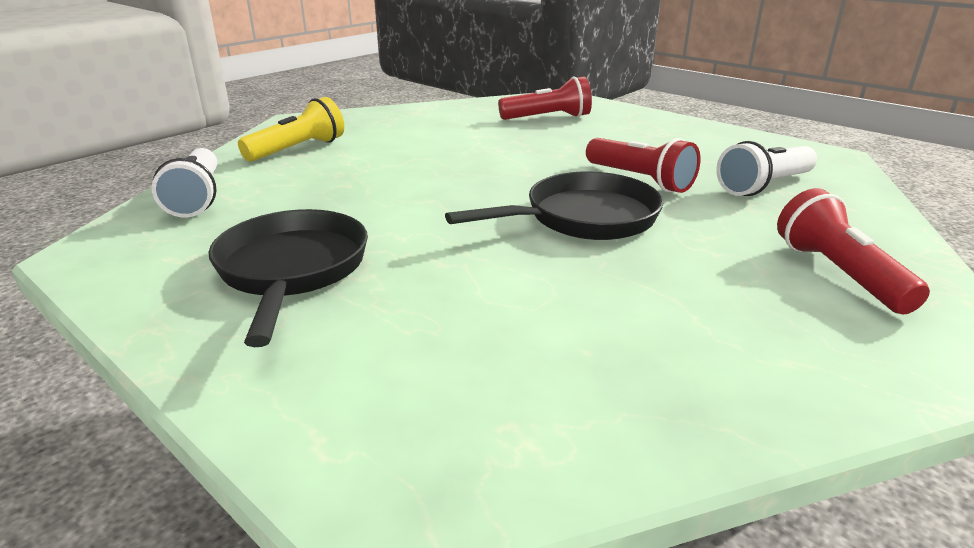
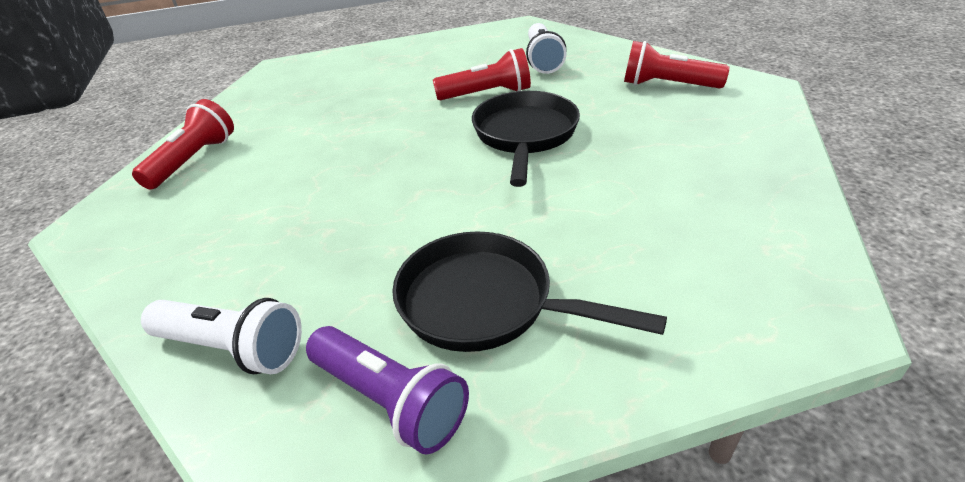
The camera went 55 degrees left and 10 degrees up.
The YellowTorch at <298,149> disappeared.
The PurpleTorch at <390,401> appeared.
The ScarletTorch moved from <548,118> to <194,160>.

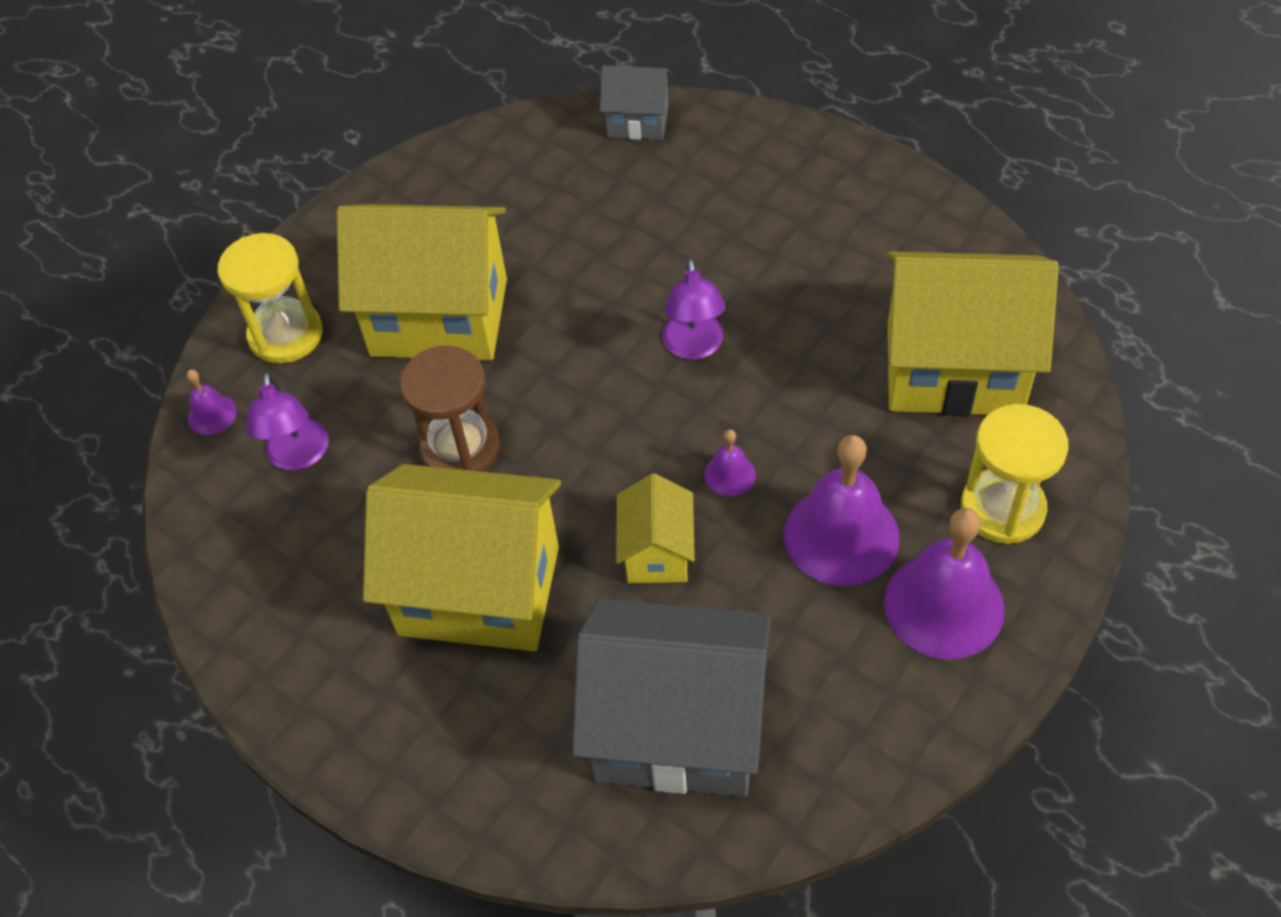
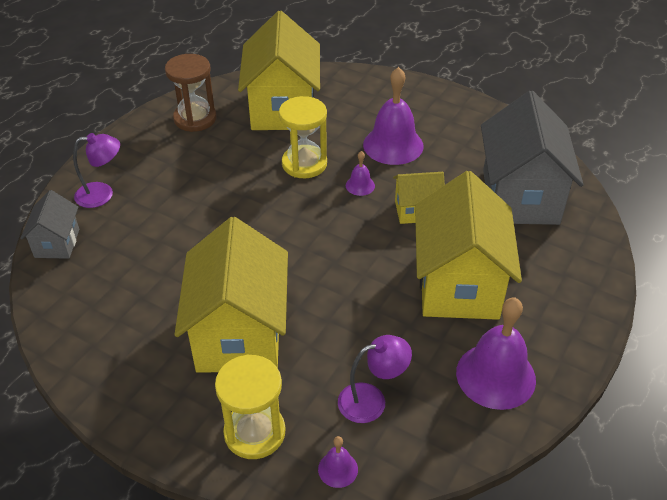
The camera went 100 degrees left and 10 degrees down.
The DarkBrownHourglass moved from <460,448> to <195,119>.
The PurpleReadingLamp moved from <694,347> to <102,194>.
The PurpleSchoolBell moved from <944,605> to <495,375>.
The YellowHourglass moved from <1002,508> to <304,164>.

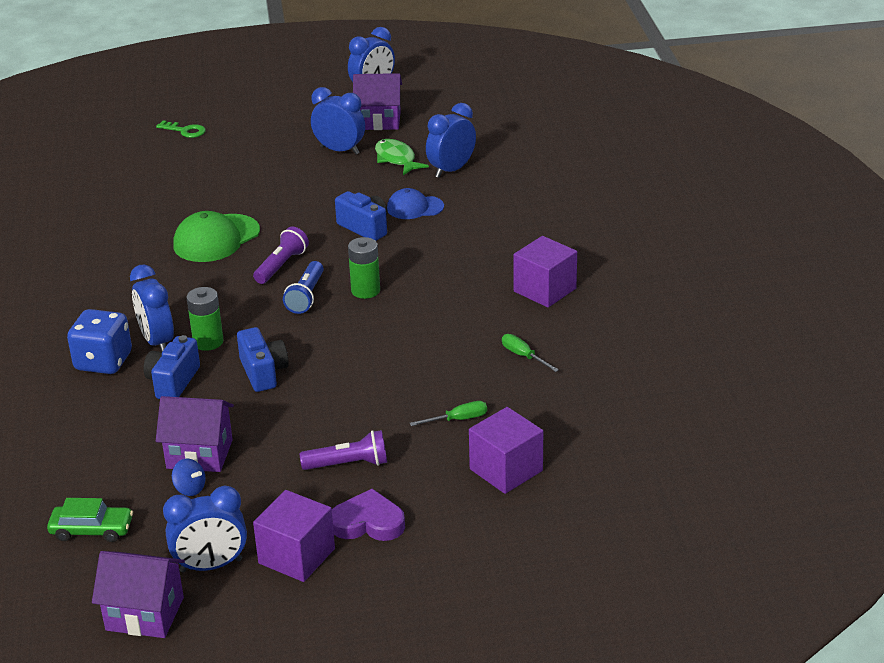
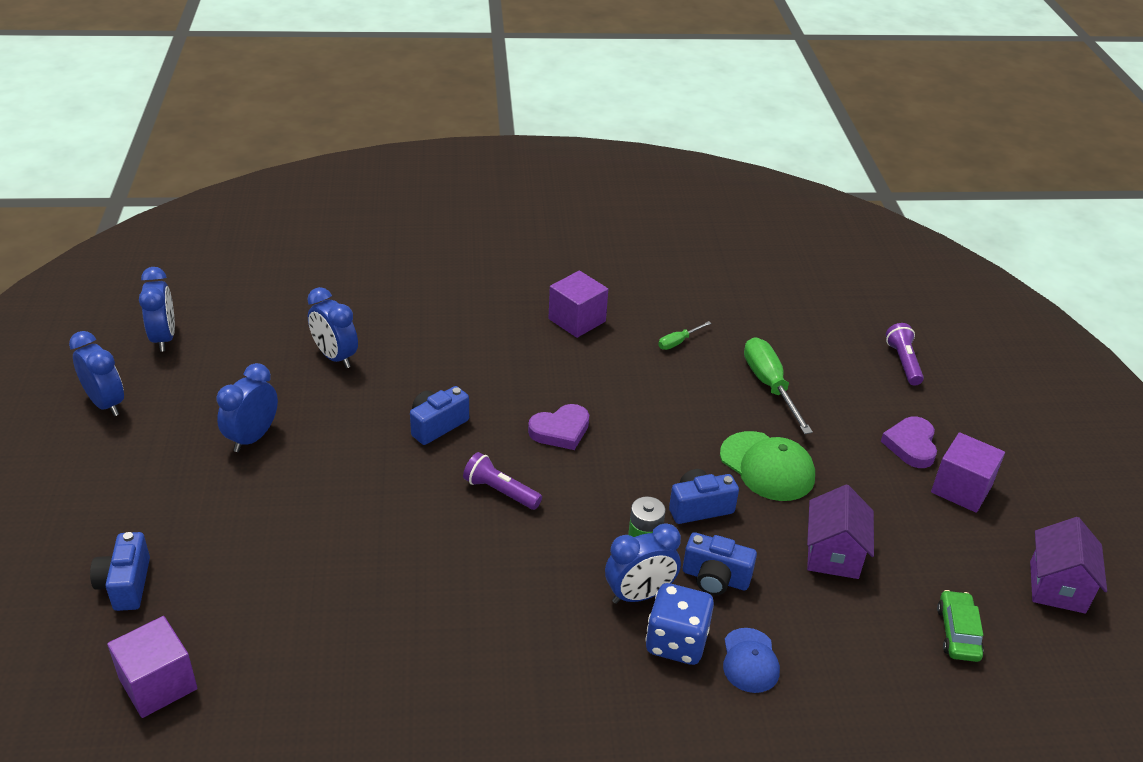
The camera went 90 degrees left and 5 degrees up.
The RoyalBlueWhirligig at <190,489> disappeared.
The RoyalBlueTorch at <306,296> disappeared.
The PurpleCottage at <379,121> disappeared.
The GreenFish at <396,159> disappeared.
The RoyalBlueAlarmClock moved from <211,565> to <164,338>.
The GreenPeakedCap moved from <216,239> to <767,466>.
The PurpleTorch moved from <348,464> to <903,362>.
The RoyalBluePeakedCap moved from <415,207> to <750,661>.
The PurpleBlock moved from <506,470> to <158,684>.
The GreenDoorKey at <185,131> was replaced by the RoyalBluePhotoCamera at <126,584>.
The GreenAaBattery at <365,290> was replaced by the PurpleLoveHeart at <560,430>.
The GreenHandScrewdriver at <458,419> changed to 2.00 times the size.

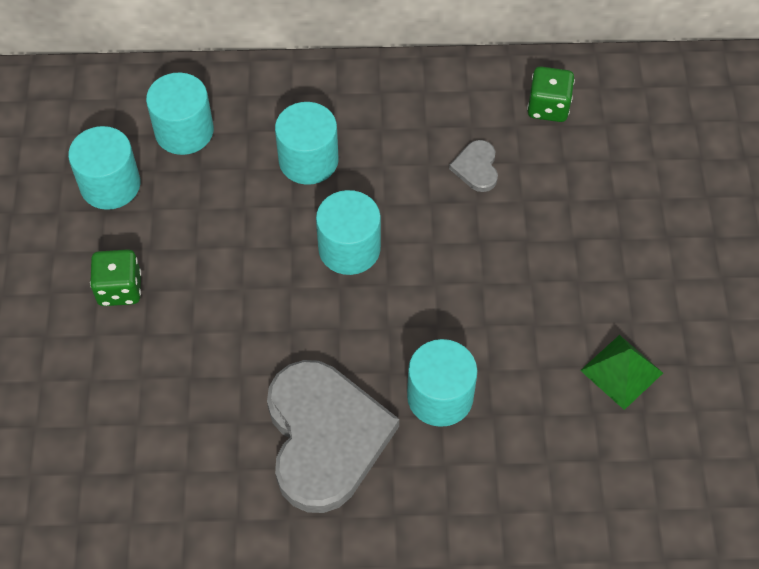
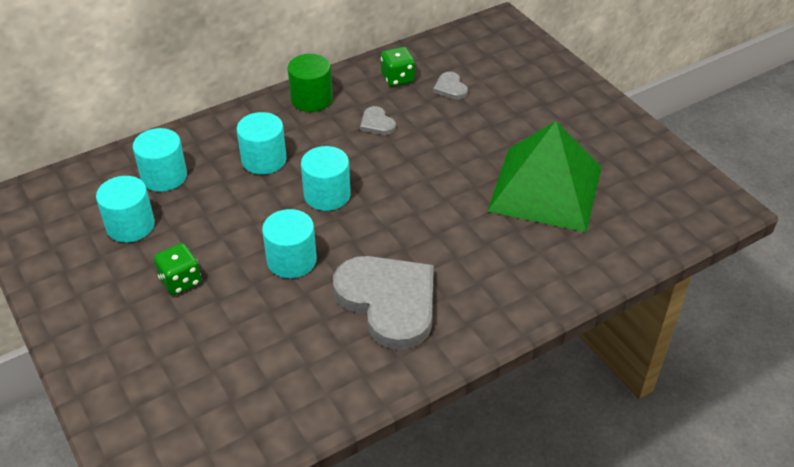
The camera went 30 degrees left and 15 degrees down.
The GreenCylinder at <311,99> appeared.
The AshGreyLoveHeart at <450,88> appeared.
The TealCylinder moved from <440,396> to <291,260>.
The GreenSolidPyramid at <621,371> changed to 2.34 times the size.

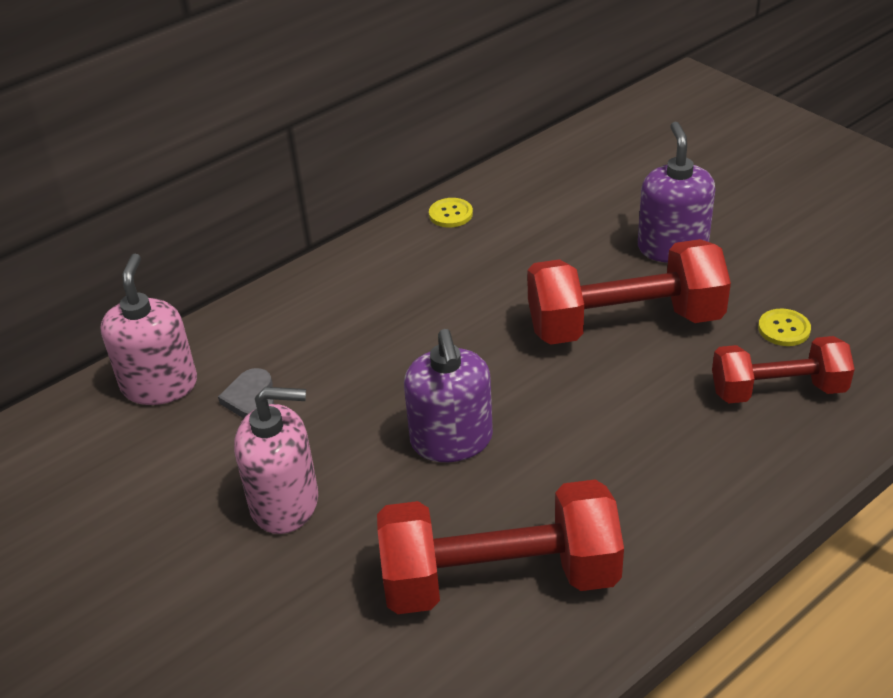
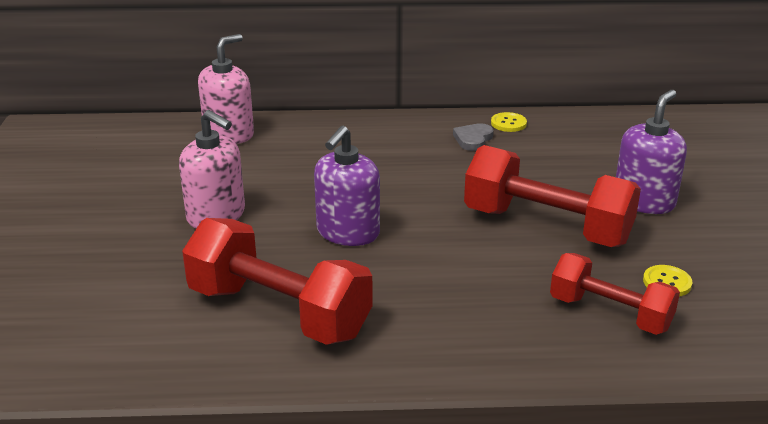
The camera went 35 degrees right and 10 degrees down.
The AshGreyLoveHeart moved from <251,398> to <473,139>.

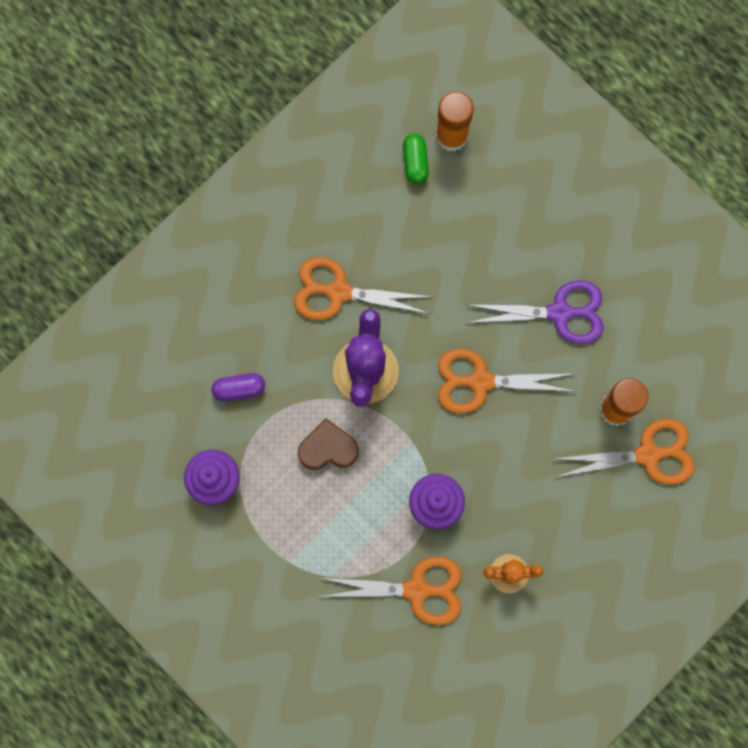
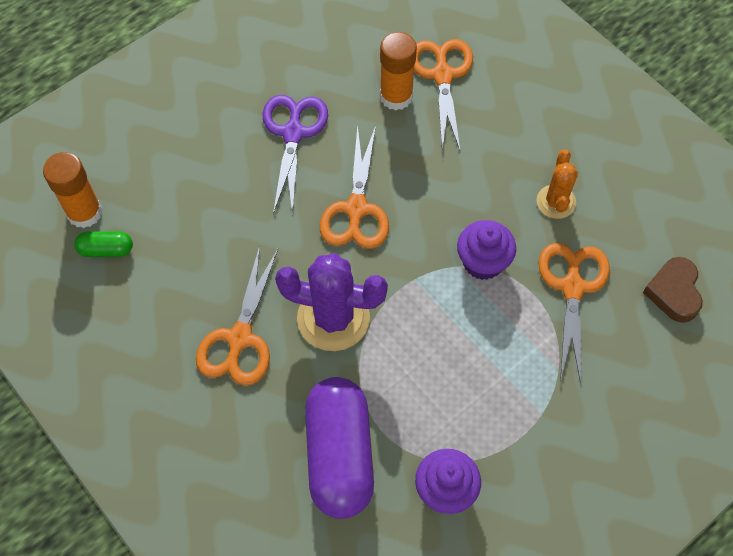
The camera went 85 degrees left and 15 degrees down.
The DarkBrownLoveHeart moved from <328,448> to <673,292>.
The PurplePill at <239,389> changed to 2.22 times the size.

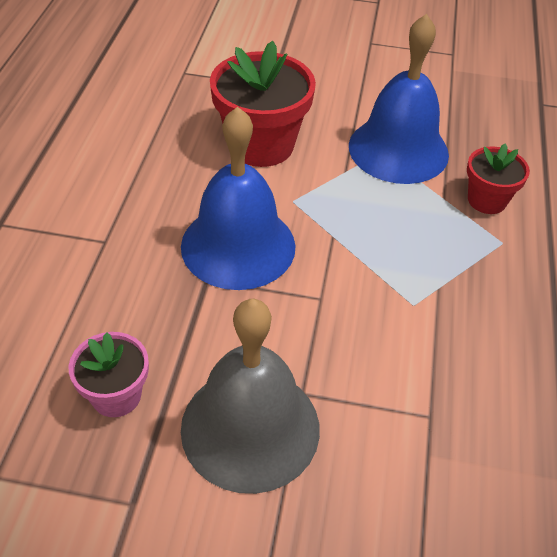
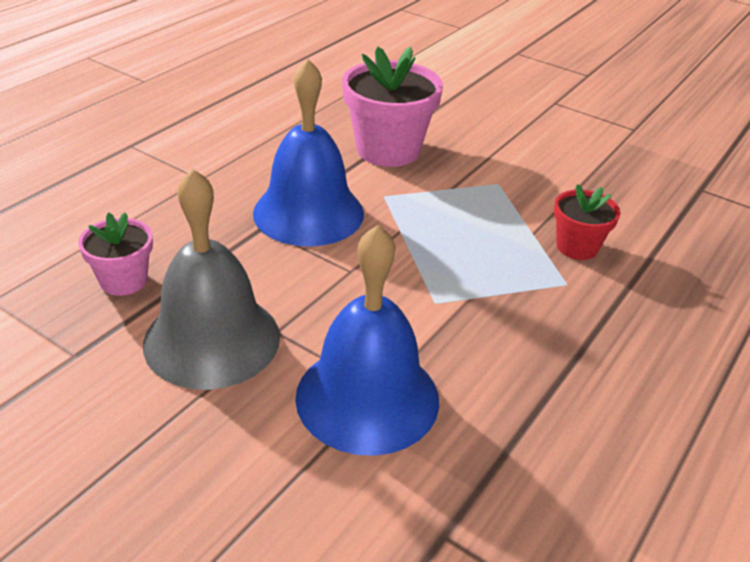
The camera went 25 degrees right and 10 degrees down.
The RoyalBlueSchoolBell moved from <398,149> to <367,397>.
The ScarletPottedPlant at <261,145> became the RosyPottedPlant at <388,150>.

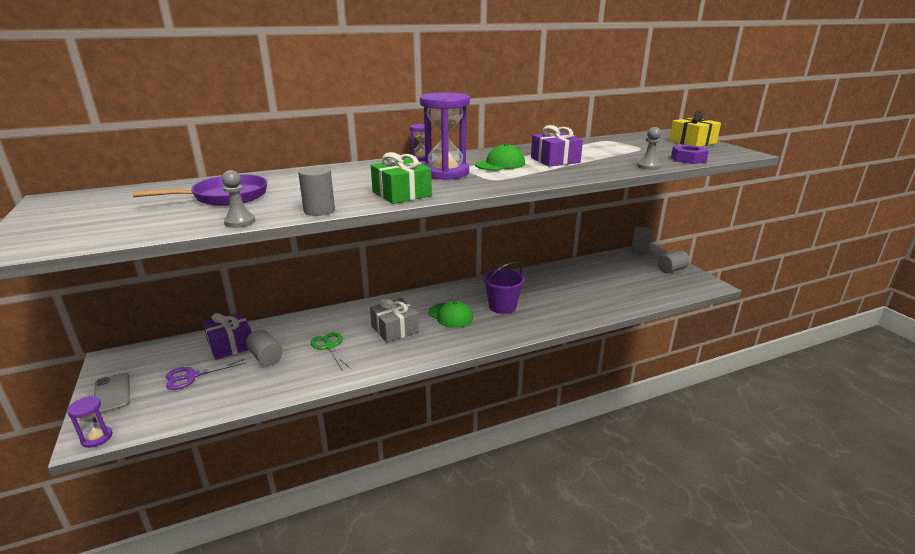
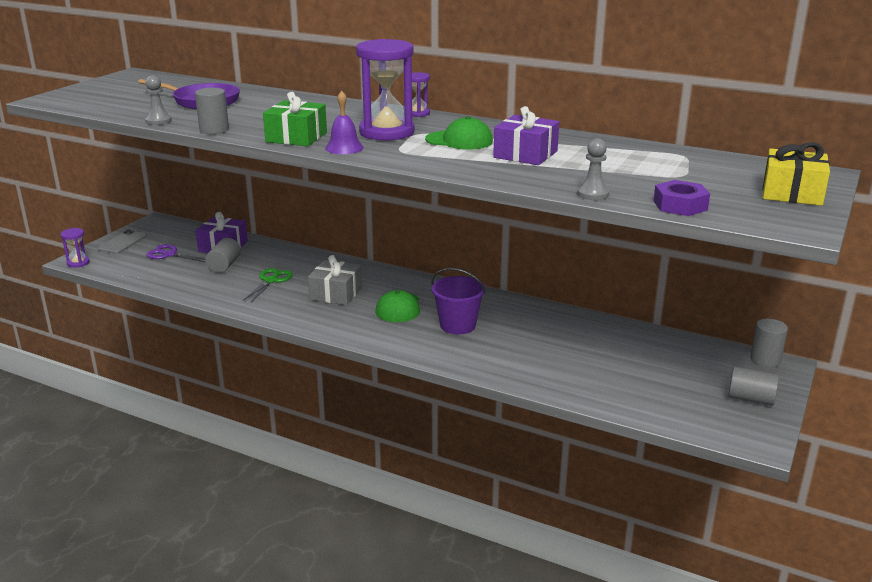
The camera went 50 degrees right and 0 degrees up.
The PurpleSchoolBell at <344,148> appeared.

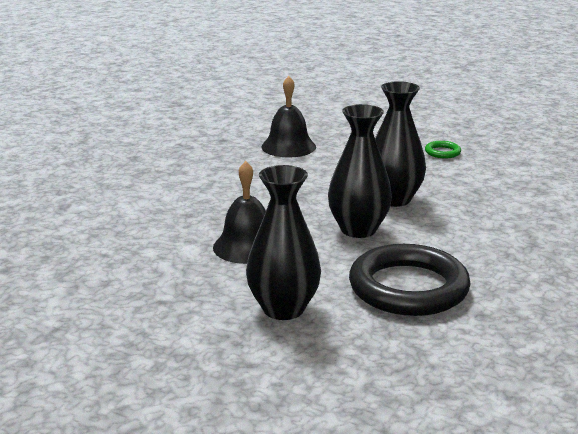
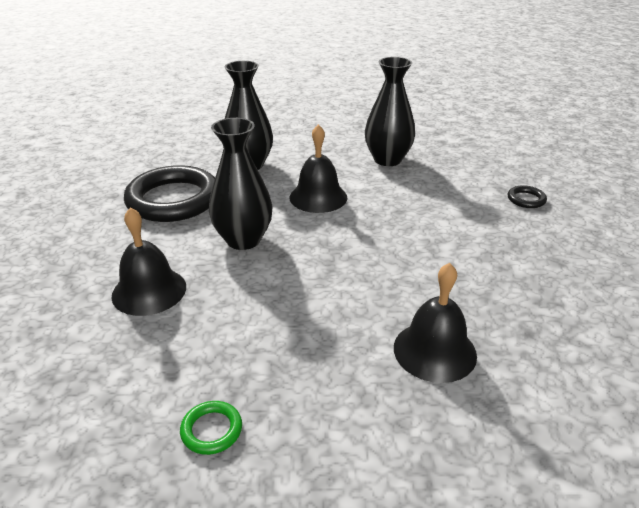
The camera went 150 degrees right and 10 degrees up.
The EbonySchoolBell at <149,291> appeared.
The EbonyRing at <526,199> appeared.
The EbonyFlowerVase moved from <394,199> to <387,160>.

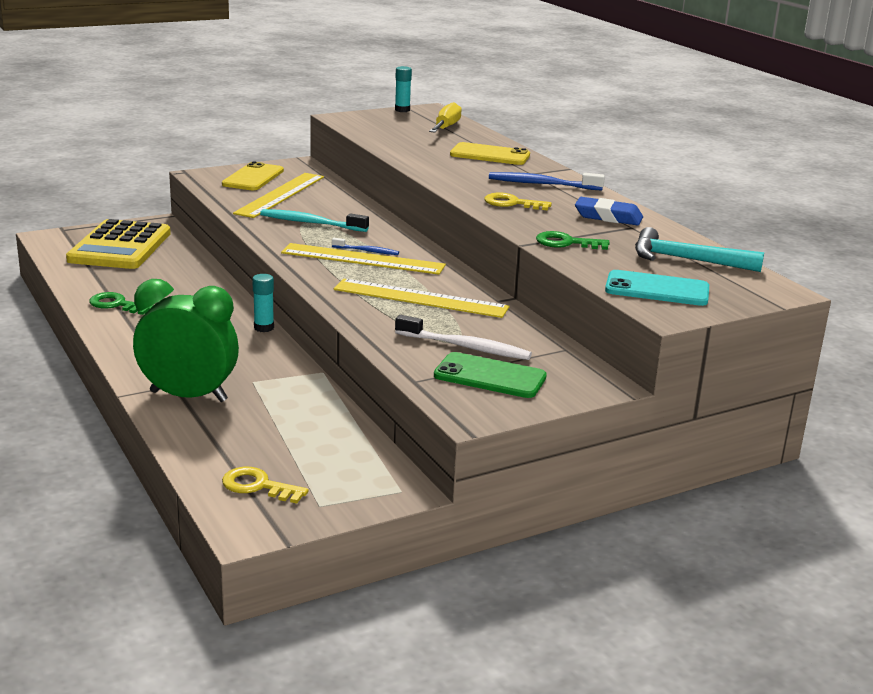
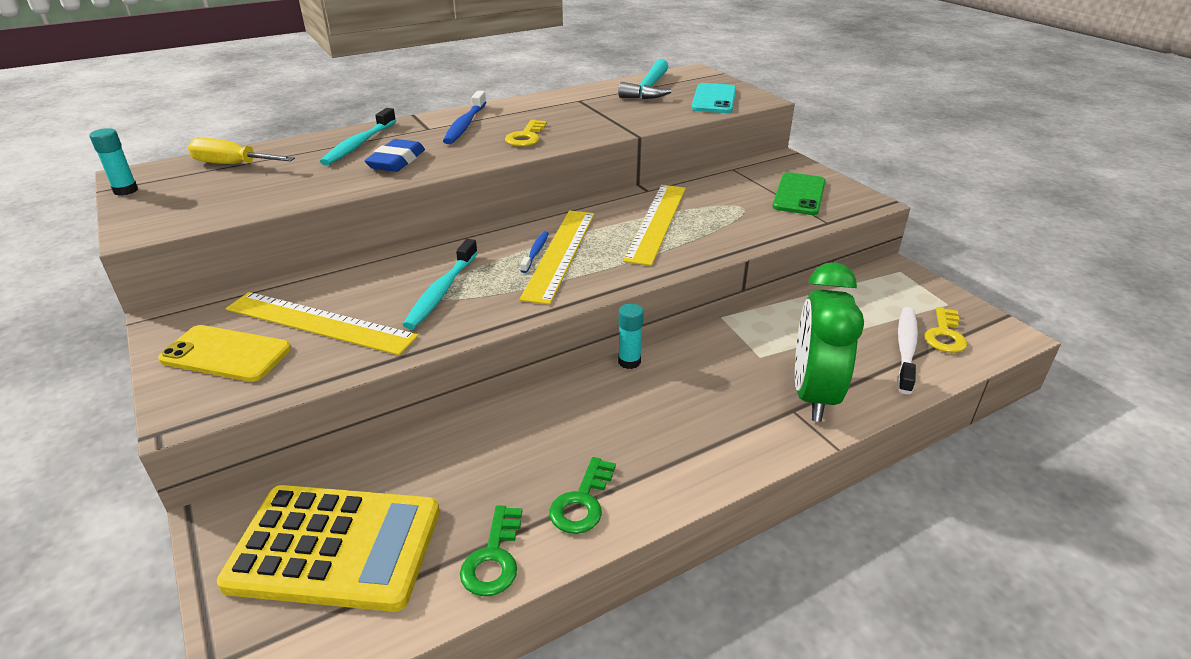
The camera went 90 degrees left and 10 degrees up.
The PureWhiteToothBrush moved from <464,347> to <905,349>.
The GreenDoorKey moved from <566,243> to <494,558>.
The RoyalBlueGumEraser moved from <608,217> to <396,161>.
The YellowMobilePhone at <490,155> was replaced by the TealToothBrush at <359,144>.

